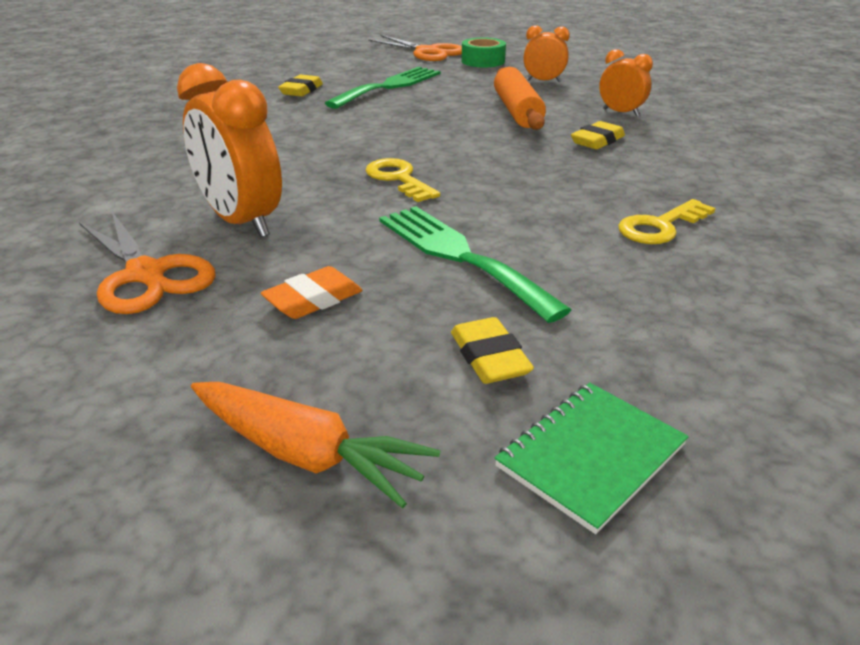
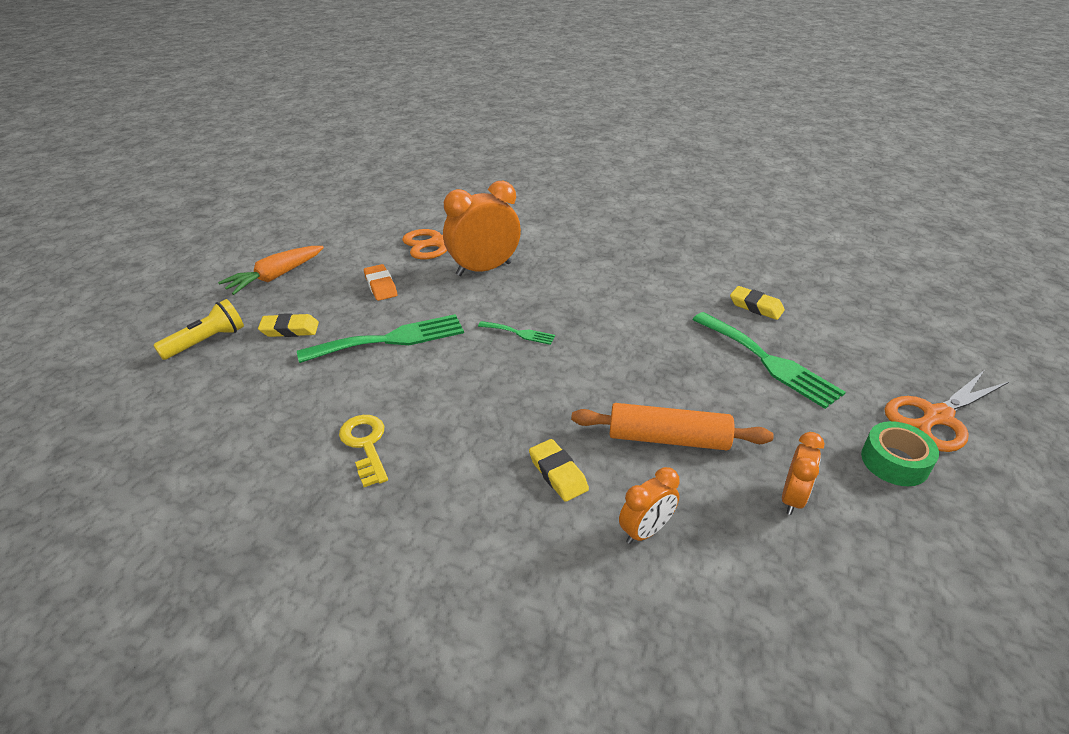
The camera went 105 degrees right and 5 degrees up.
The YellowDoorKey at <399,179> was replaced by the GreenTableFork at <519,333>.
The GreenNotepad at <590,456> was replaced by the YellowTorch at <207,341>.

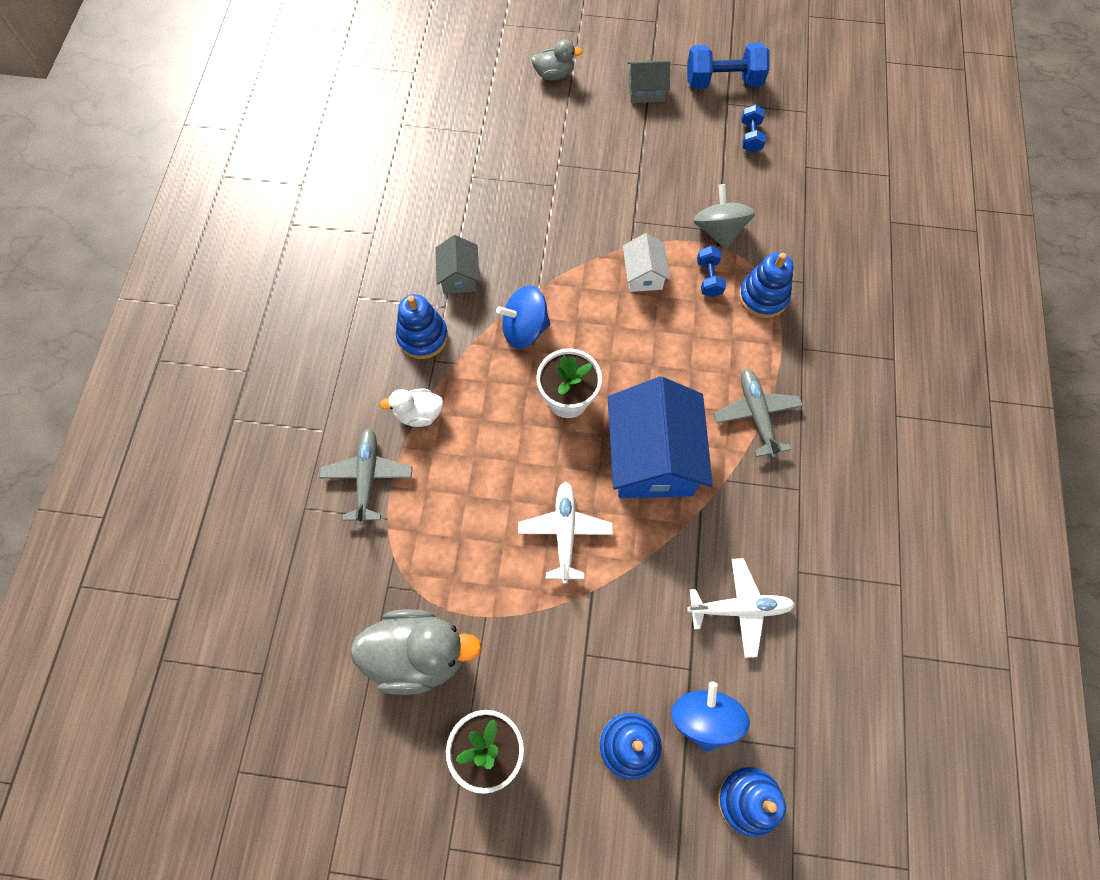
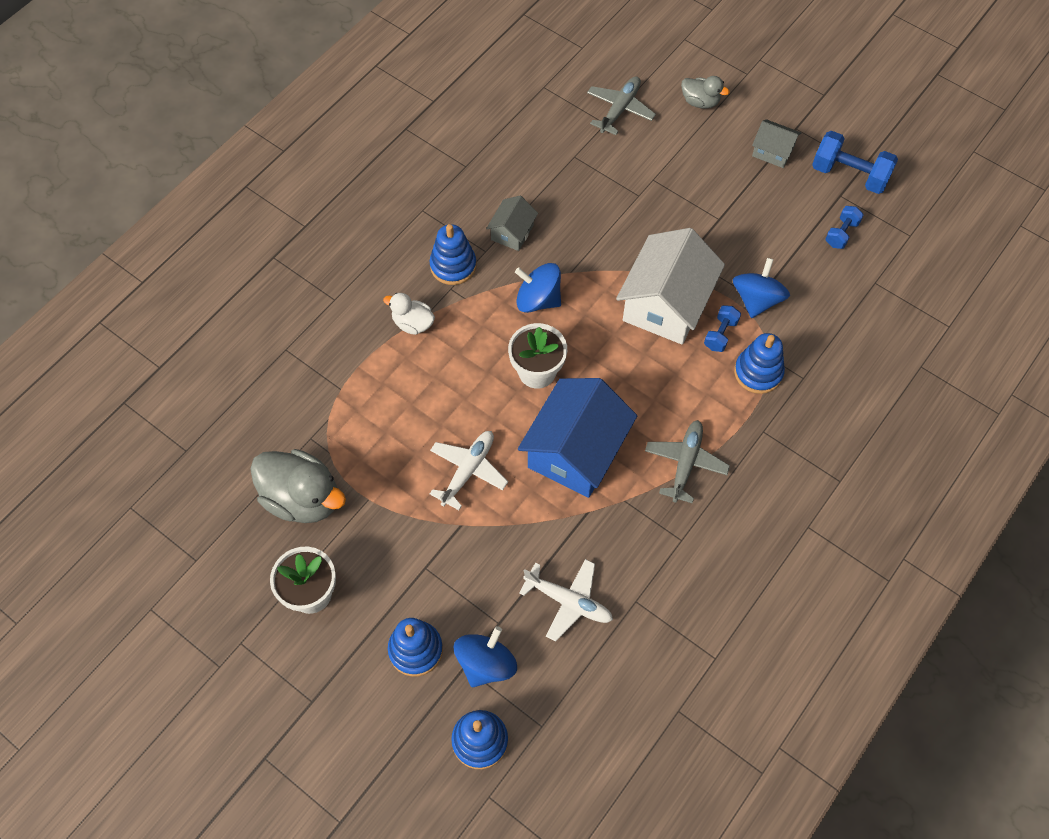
The camera went 30 degrees right and 5 degrees down.
The AshGreyAeroplane moved from <368,477> to <620,109>.
The AshGreyWhirligig at <719,231> became the RoyalBlueWhirligig at <757,300>.
The PureWhiteCottage at <643,274> changed to 2.03 times the size.

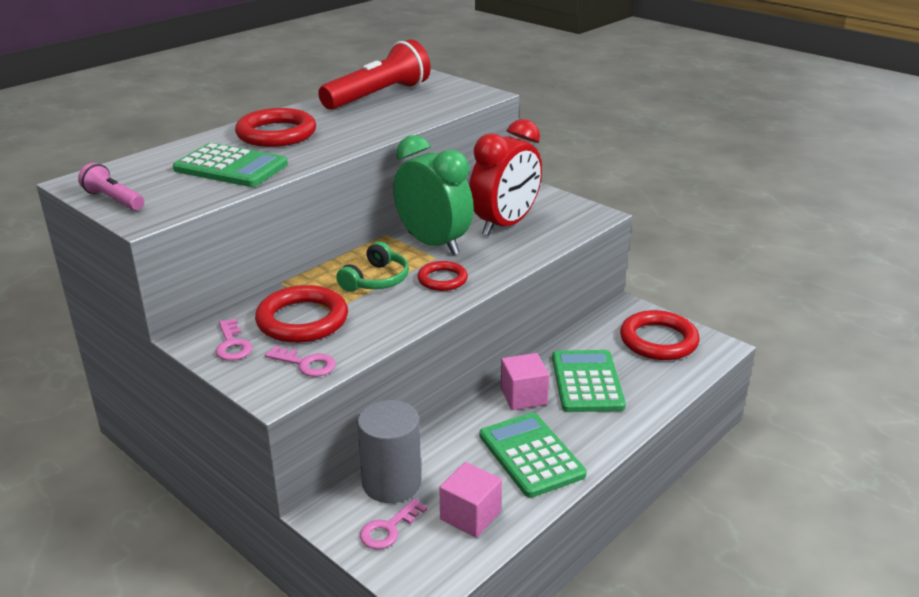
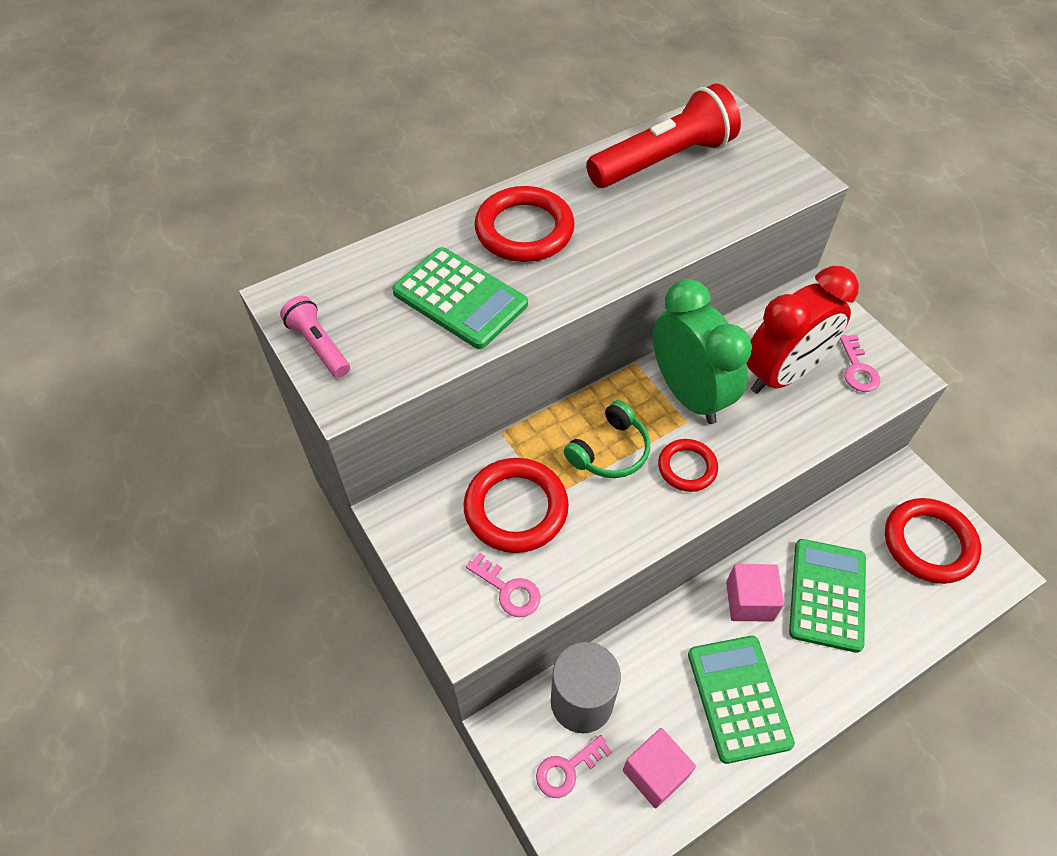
The camera went 15 degrees right and 25 degrees up.
The RosyDoorKey moved from <232,345> to <857,369>.

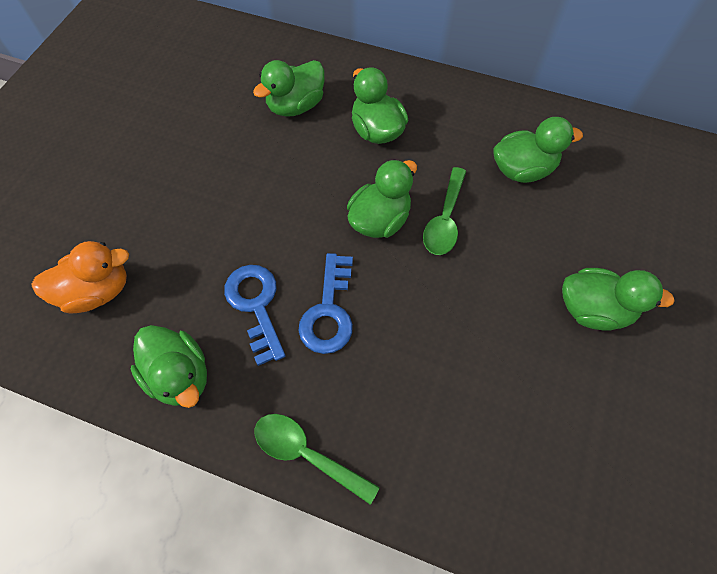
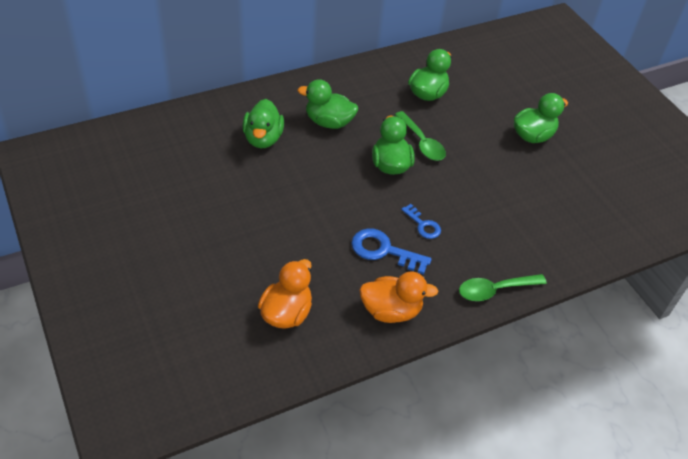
The camera went 50 degrees left and 15 degrees down.
The GreenDuck at <180,375> became the OrangeColouredDuck at <391,311>.
The RoyalBlueDoorKey at <328,311> changed to 0.62 times the size.

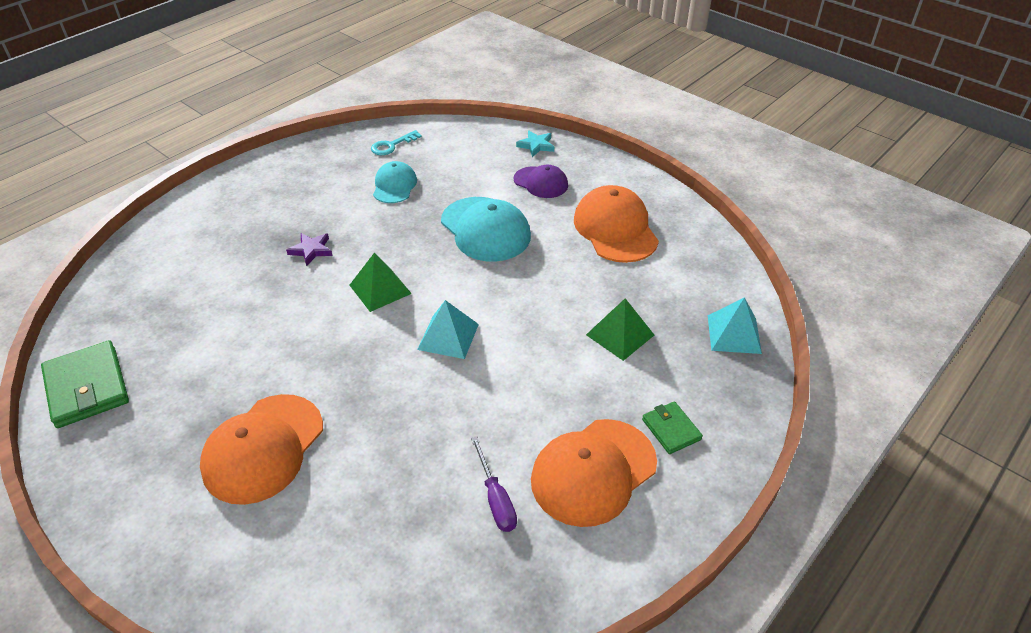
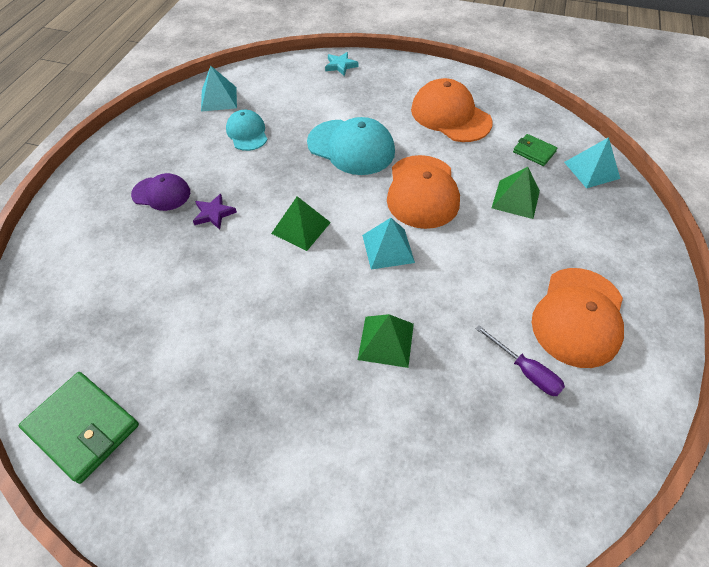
The camera went 25 degrees left and 10 degrees up.
The GreenSolidPyramid at <386,341> appeared.
The OrangeColouredPeakedCap moved from <263,448> to <422,192>.
The PurplePeakedCap moved from <541,182> to <161,193>.
The GreenBillfold moved from <671,429> to <534,152>.
The TealDoorKey at <391,145> was replaced by the TealSolidPyramid at <219,99>.

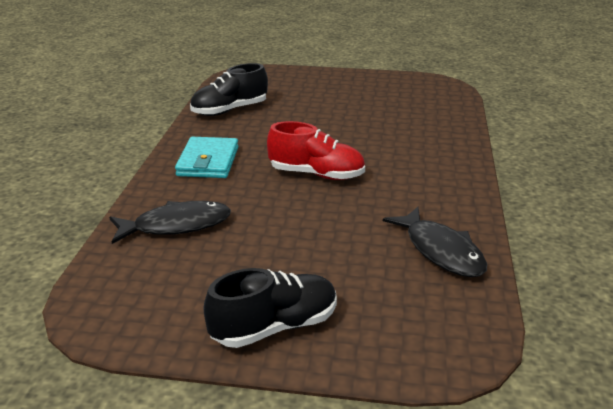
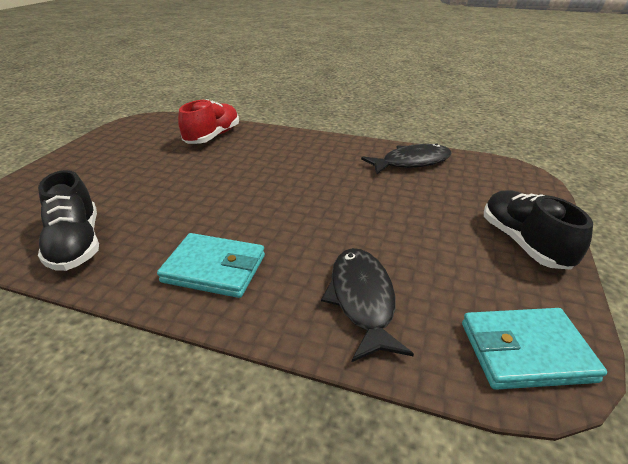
The camera went 80 degrees left and 5 degrees up.
The TealBillfold at <525,351> appeared.
The ScarletSneaker moved from <316,174> to <213,136>.

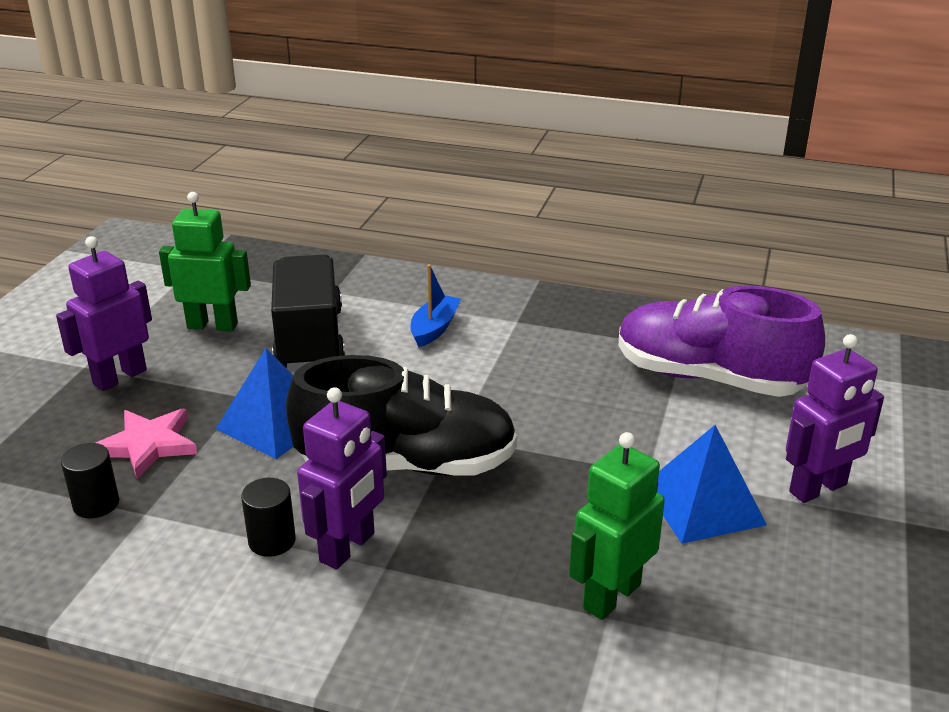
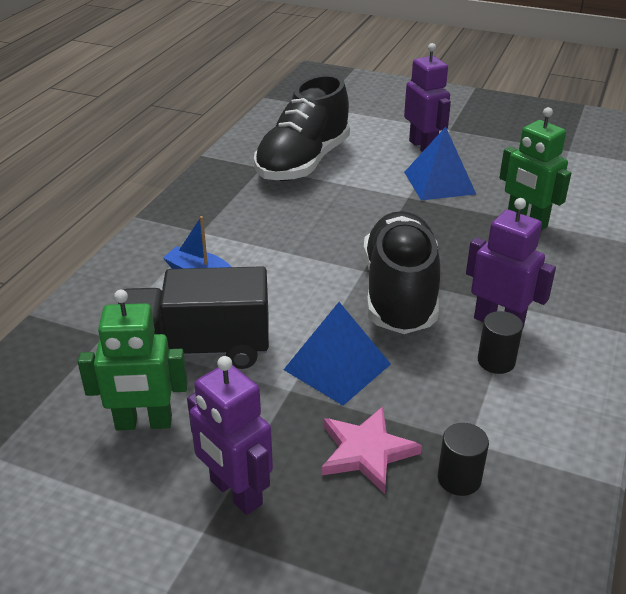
The camera went 85 degrees left and 5 degrees up.
The PurpleSneaker at <709,378> became the EbonySneaker at <303,163>.
The GreenRobot at <212,325> turned 105 degrees counterclockwise.

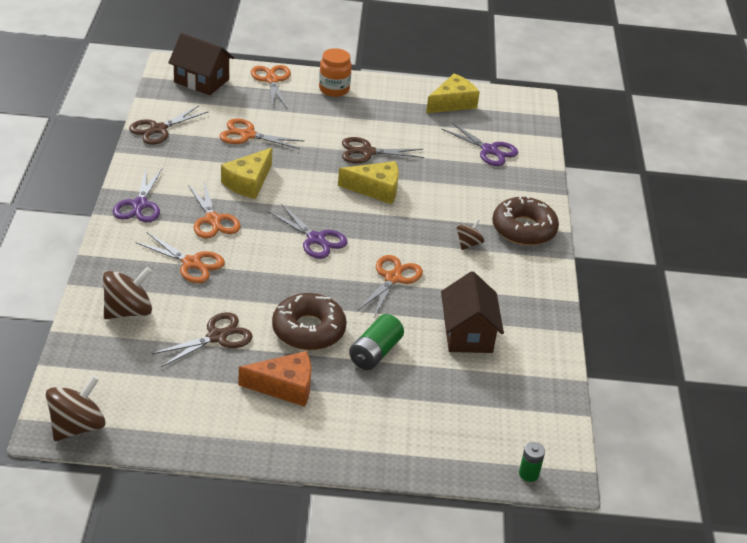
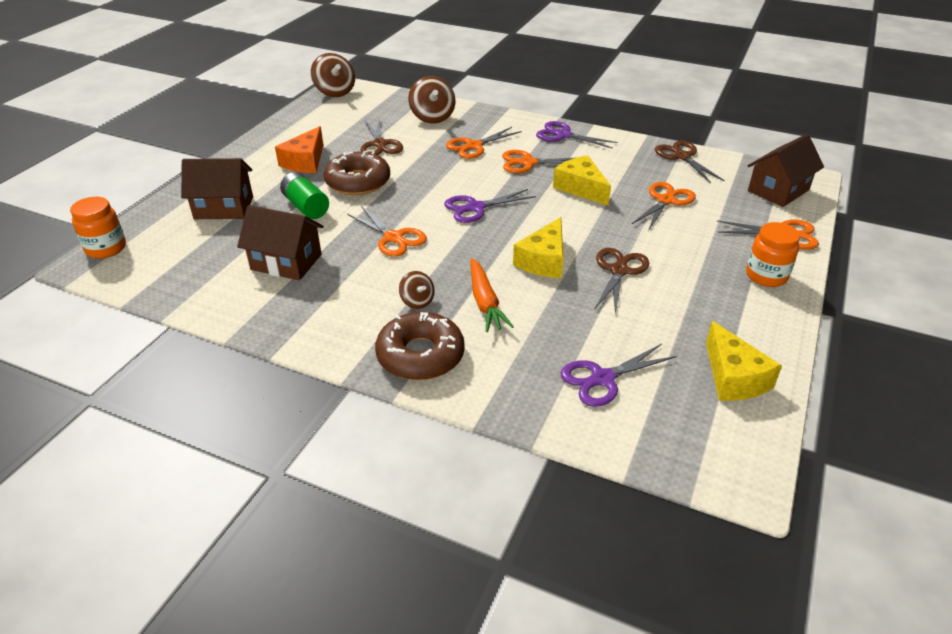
The camera went 115 degrees right and 0 degrees up.
The DarkBrownCottage at <224,208> appeared.
The OrangeColouredToyCarrot at <485,302> appeared.
The GreenAaBattery at <528,474> was replaced by the OrangeColouredJar at <106,248>.

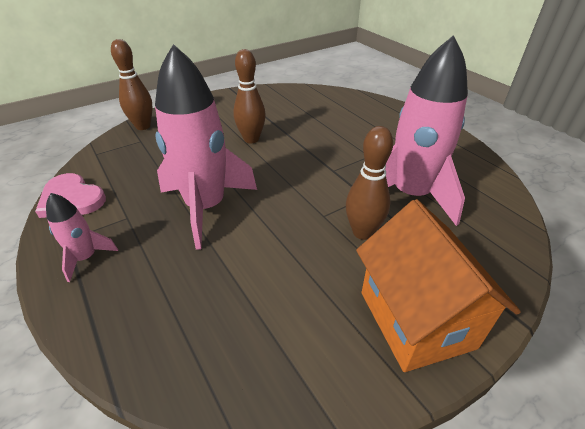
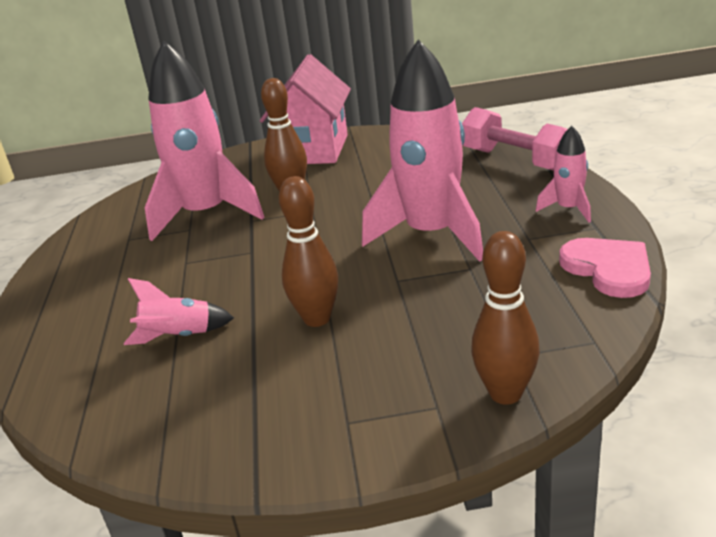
The camera went 150 degrees left and 10 degrees down.
The RosyRocket at <179,336> appeared.
The RosyFreeWeight at <516,160> appeared.
The OrangeColouredCottage at <416,319> became the RosyCottage at <313,150>.

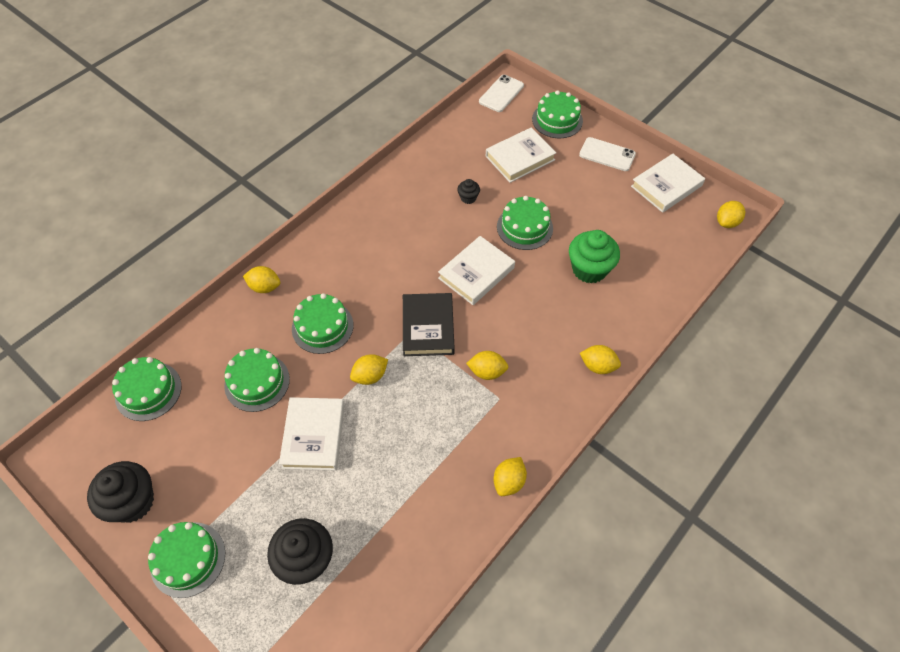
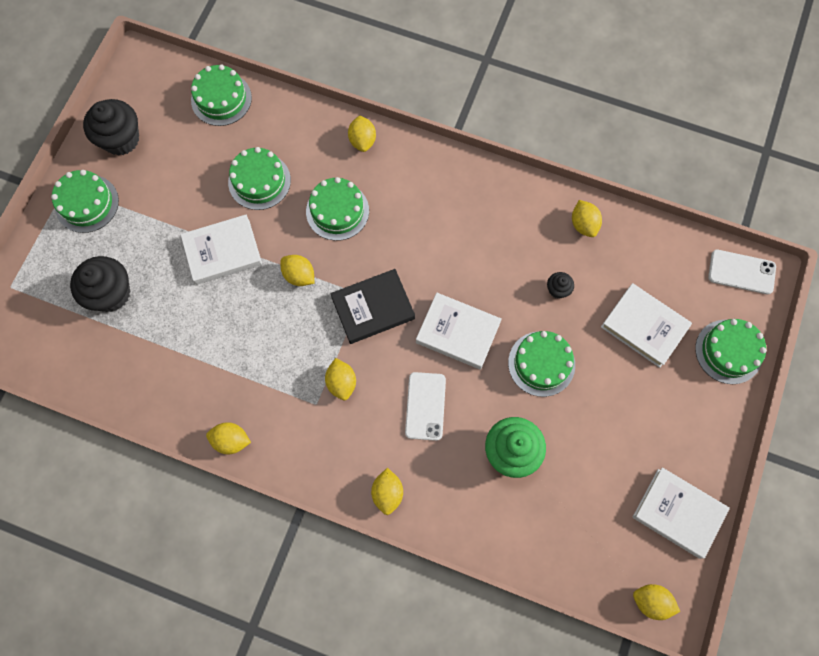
The camera went 70 degrees right and 15 degrees up.
The YellowToyLemon at <583,224> appeared.
The PureWhiteMobilePhone moved from <607,154> to <425,406>.

